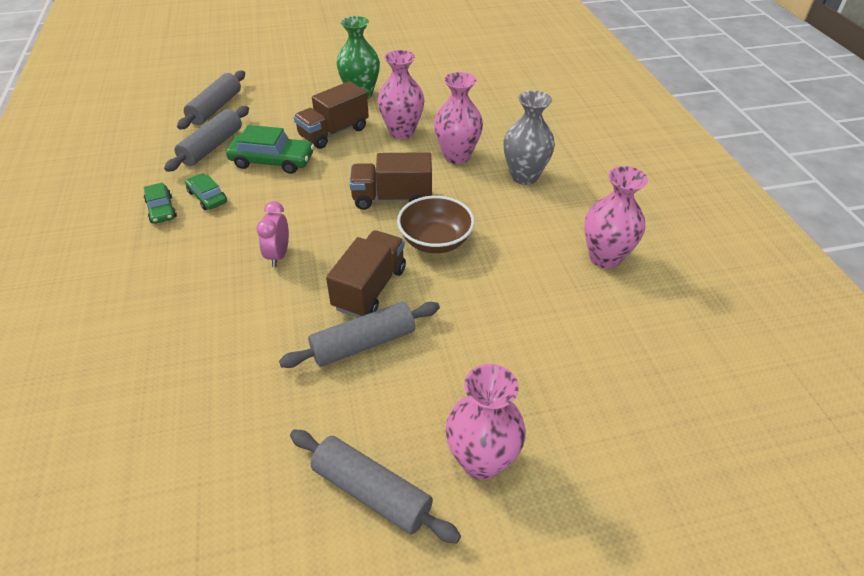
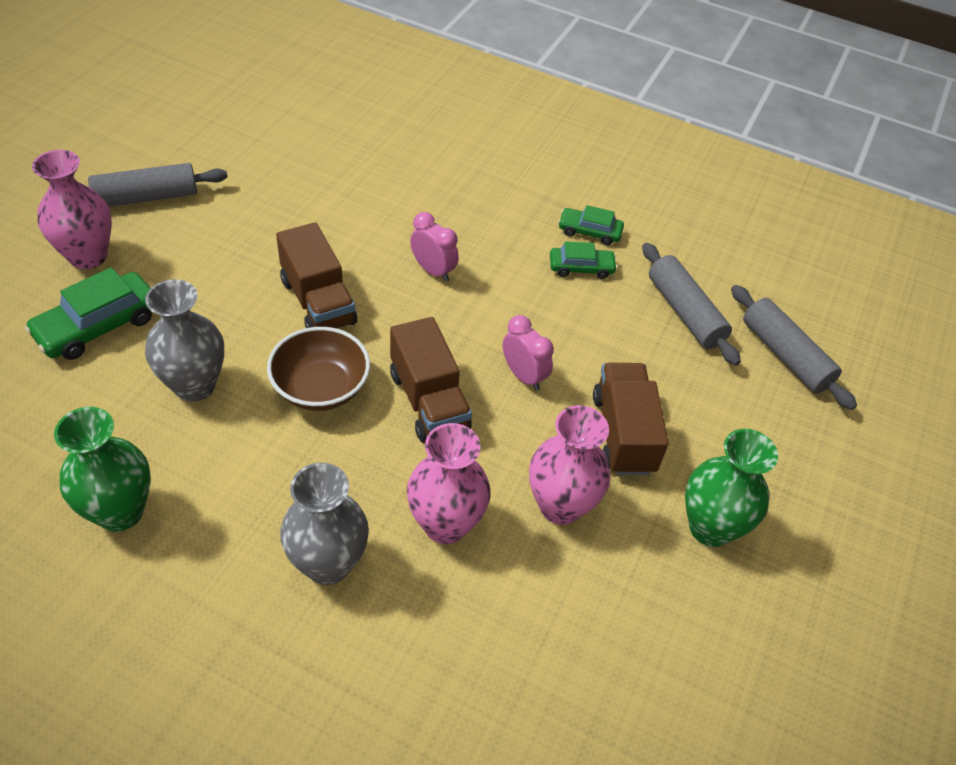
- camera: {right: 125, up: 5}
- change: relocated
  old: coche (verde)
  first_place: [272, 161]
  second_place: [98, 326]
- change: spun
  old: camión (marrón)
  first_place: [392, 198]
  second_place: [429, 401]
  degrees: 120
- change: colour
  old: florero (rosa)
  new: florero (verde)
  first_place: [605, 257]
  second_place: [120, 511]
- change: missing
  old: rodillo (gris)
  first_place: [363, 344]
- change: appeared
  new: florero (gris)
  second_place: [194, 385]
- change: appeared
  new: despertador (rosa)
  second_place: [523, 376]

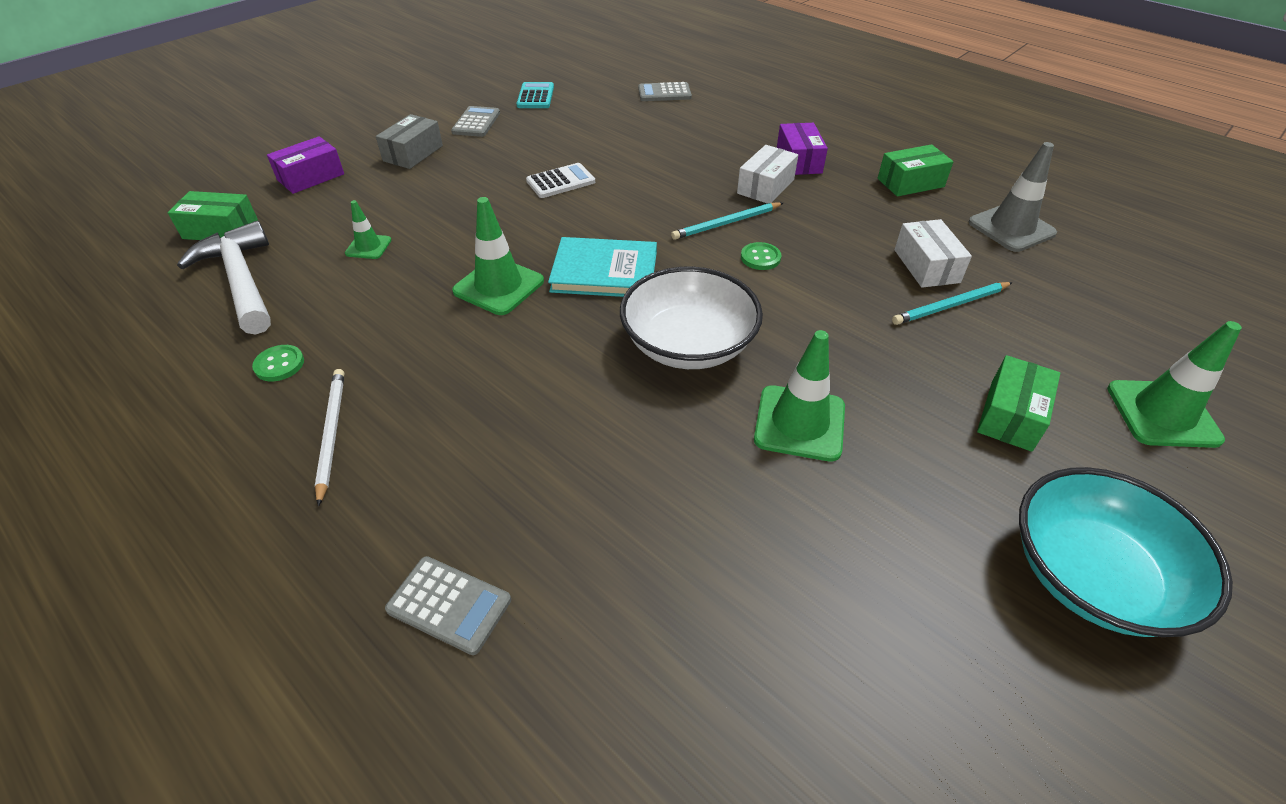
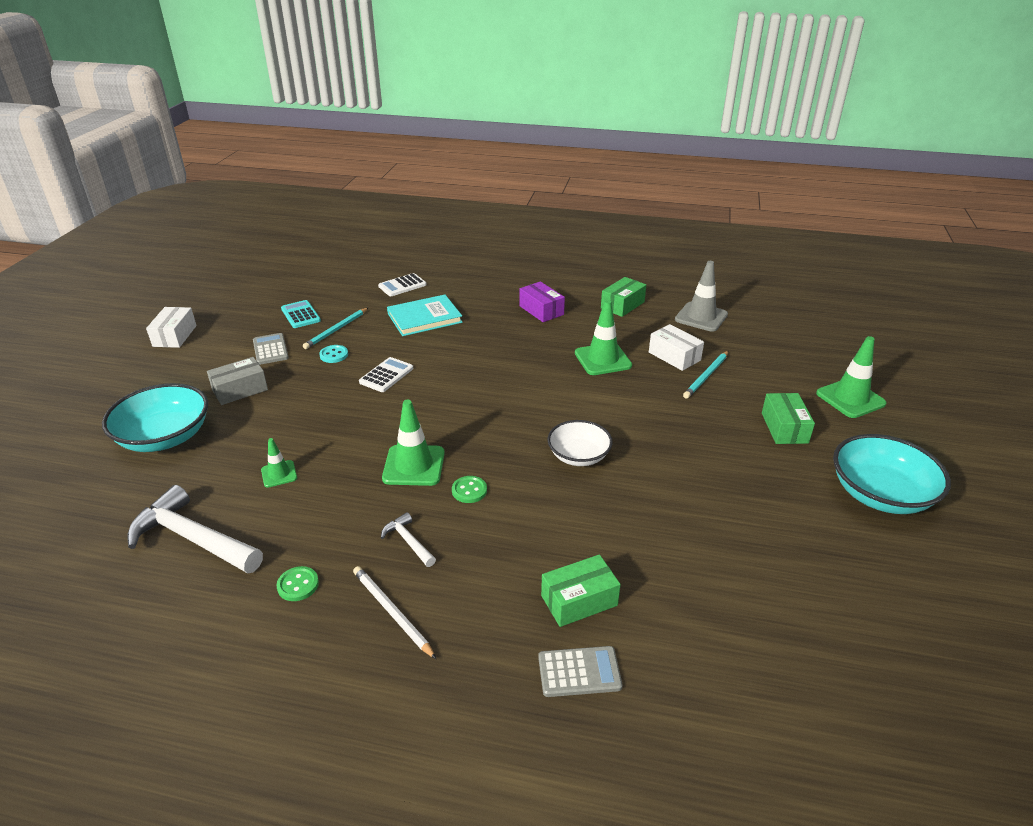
- camera: {right: -30, up: -10}
- change: colour
  old: calculadora (gris)
  new: calculadora (blanco)
  first_place: [664, 93]
  second_place: [402, 285]
- change: spun
  old: caja (gris)
  first_place: [413, 153]
  second_place: [240, 390]
  degrees: 60
- change: exchanged
  old: caja (morado)
  new: cuenco (turquesa)
  first_place: [311, 177]
  second_place: [165, 437]
- change: relocated
  old: caja (blanco)
  first_place: [765, 186]
  second_place: [175, 336]
- change: relocated
  old: caja (verde)
  first_place: [221, 230]
  second_place: [579, 600]
- change: relocated
  old: lápiz (turquesa)
  first_place: [726, 223]
  second_place: [336, 330]
- change: relocated
  old: libro (turquesa)
  first_place: [604, 272]
  second_place: [424, 318]
- change: relocated
  old: botón (verde)
  first_place: [760, 258]
  second_place: [469, 490]
- change: size
  old: cuenco (blanco)
  first_place: [688, 344]
  second_place: [578, 456]
  factor: 0.64
- change: relocated
  old: cono de tráfico (verde)
  first_place: [799, 423]
  second_place: [603, 359]
- change: appeared
  new: botón (turquesa)
  second_place: [334, 355]
- change: appeared
  new: martillo (blanco)
  second_place: [408, 541]

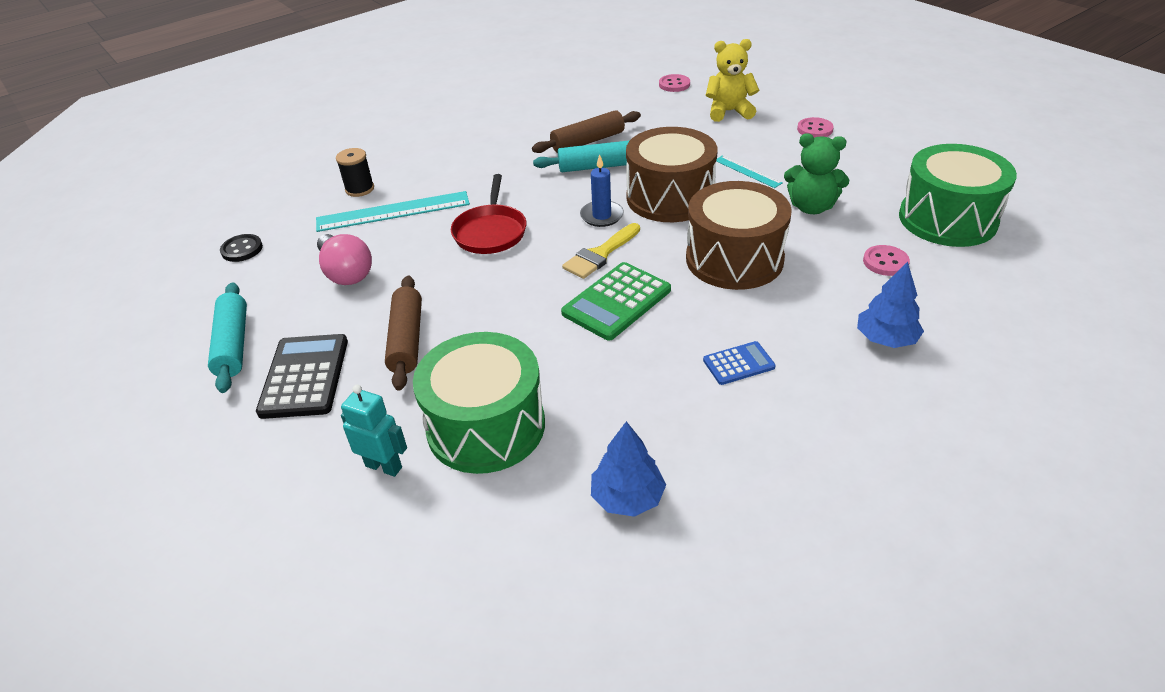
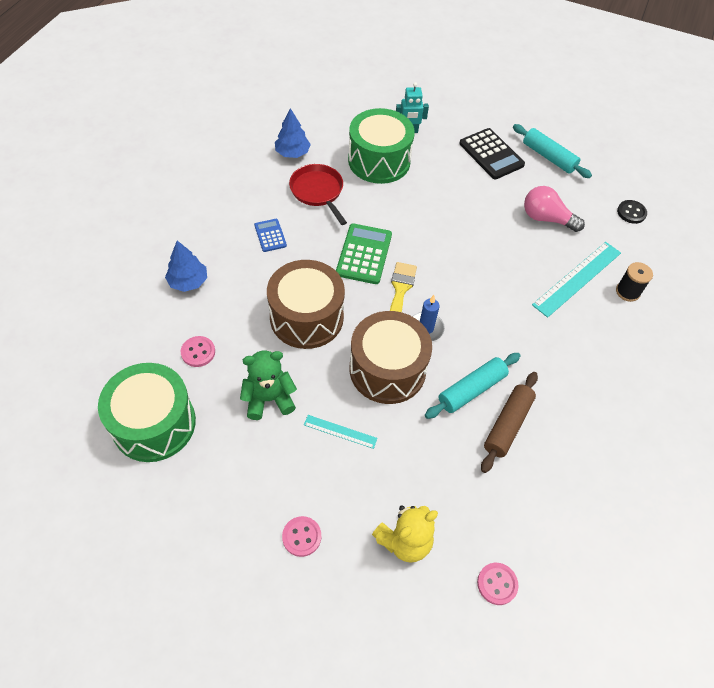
- camera: {right: 145, up: 15}
- change: relocated
  old: sartén (rojo)
  first_place: [490, 232]
  second_place: [318, 191]
- change: missing
  old: rodillo (marrón)
  first_place: [406, 340]
- change: spun
  old: calculadora (azul)
  first_place: [738, 364]
  second_place: [270, 235]
  degrees: 120

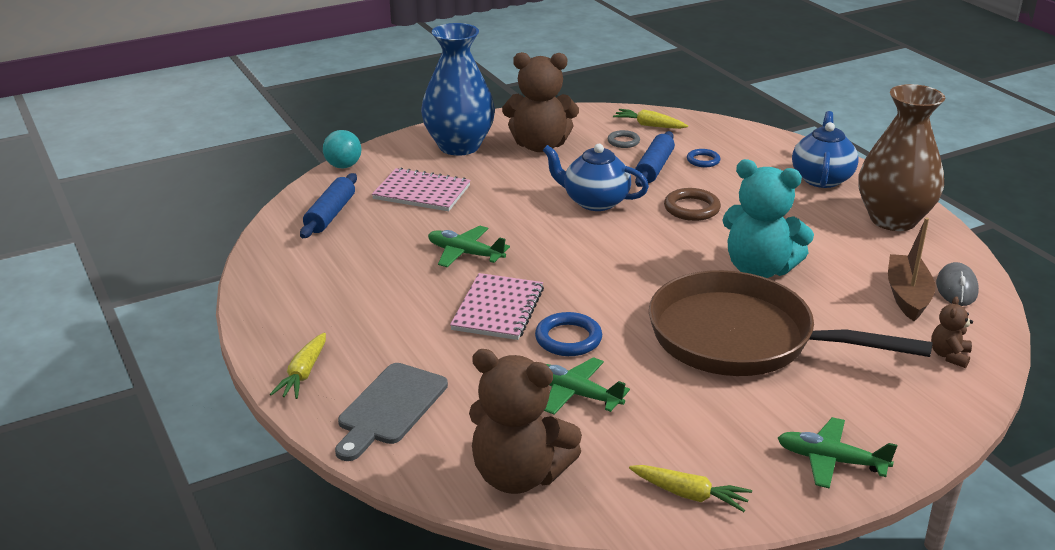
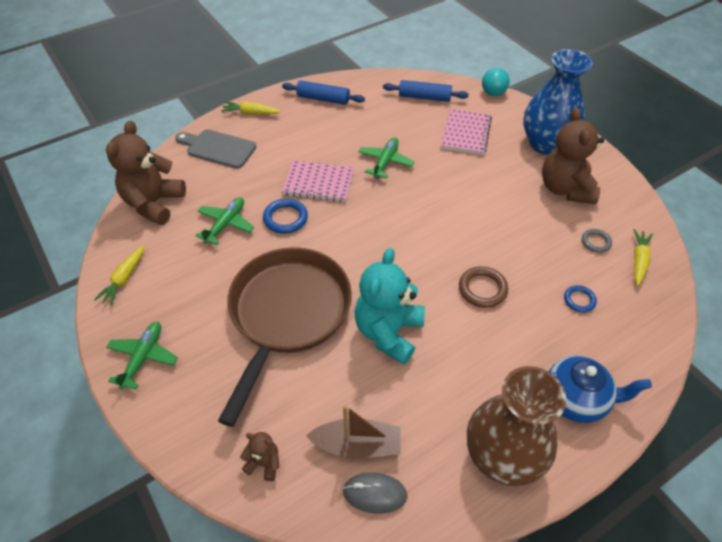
- camera: {right: 85, up: 20}
- change: relocated
  old: rodillo (azul)
  first_place: [654, 168]
  second_place: [323, 99]
- change: missing
  old: tetera (azul)
  first_place: [594, 201]

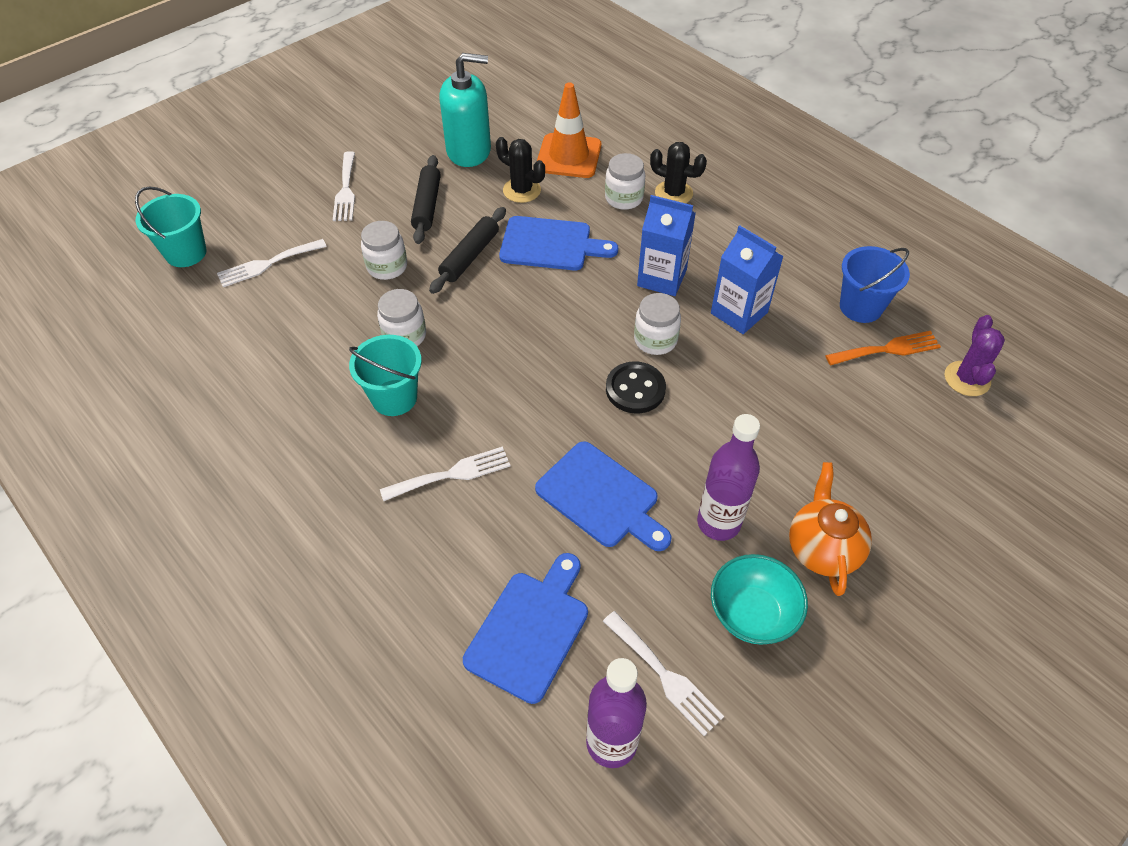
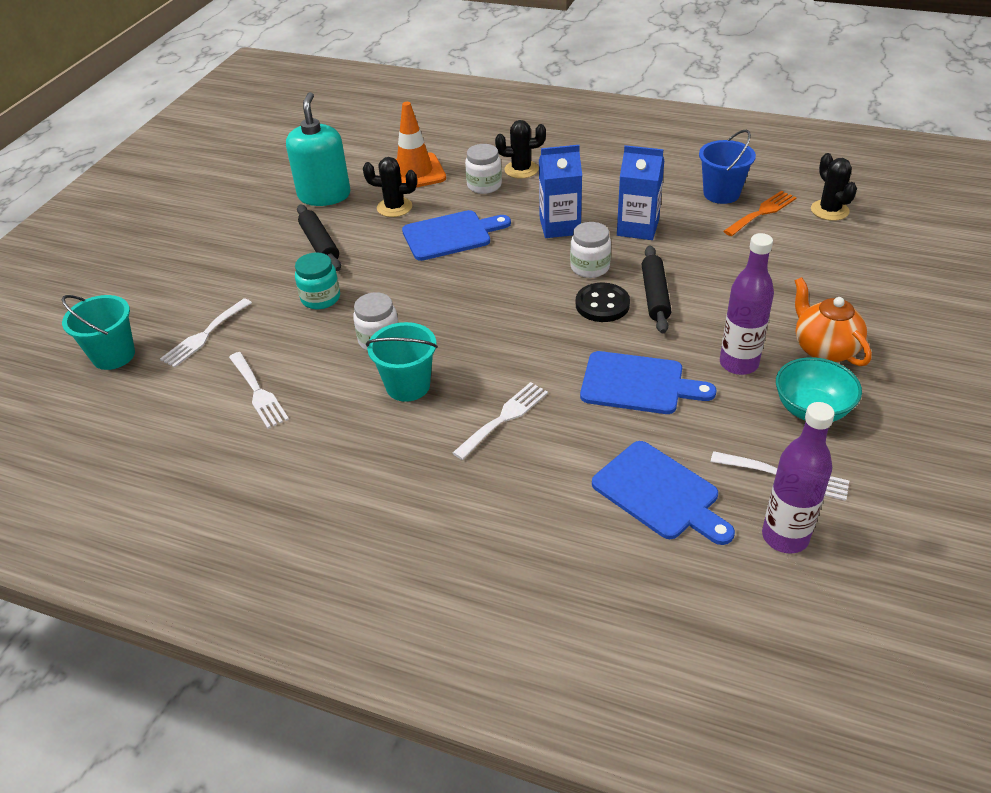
- camera: {right: -25, up: -10}
- change: spun
  old: dispensador de jabón (turquesa)
  first_place: [469, 151]
  second_place: [324, 195]
  degrees: -60
- change: relocated
  old: tenedor (blanco)
  first_place: [345, 190]
  second_place: [258, 393]
- change: relocated
  old: rodillo (negro)
  first_place: [469, 256]
  second_place: [655, 295]
- change: colour
  old: tarro (blanco)
  new: tarro (turquesa)
  first_place: [387, 267]
  second_place: [320, 298]
- change: colour
  old: cactus (morado)
  new: cactus (negro)
  first_place: [967, 379]
  second_place: [829, 210]
- change: spun
  old: tabla de cortar (azul)
  first_place: [530, 630]
  second_place: [660, 493]
  degrees: 135

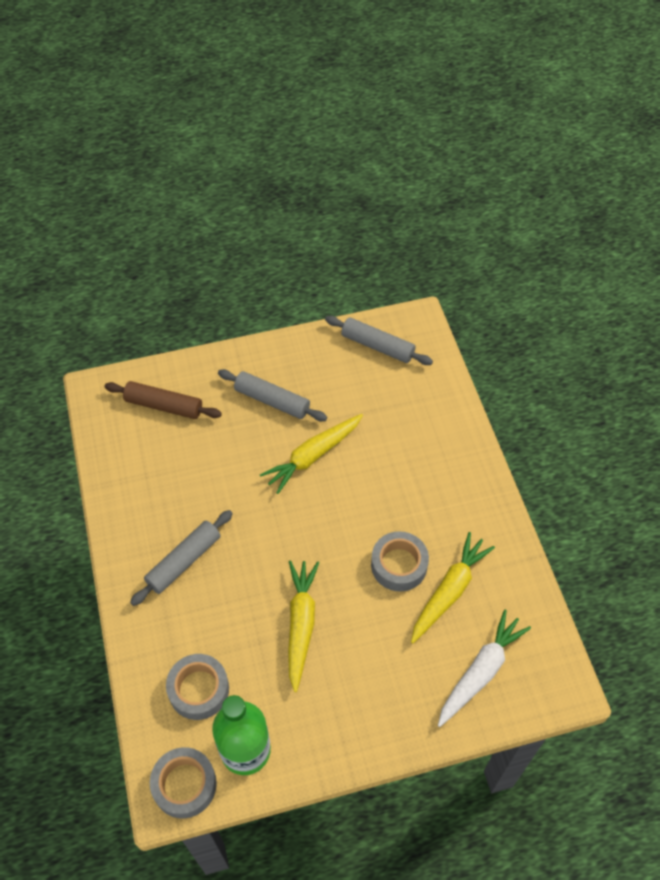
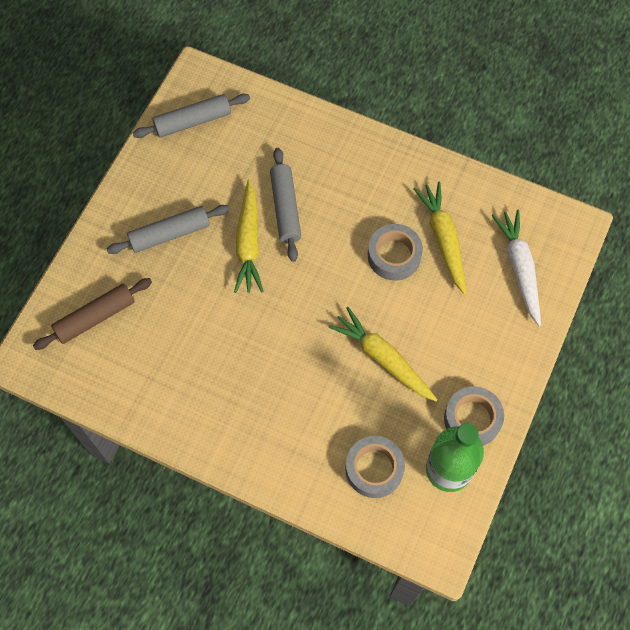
- camera: {right: -50, up: 10}
- change: relocated
  old: rodillo (gris)
  first_place: [184, 561]
  second_place: [285, 208]
- change: relocated
  old: cinta adhesiva (gris)
  first_place: [184, 785]
  second_place: [472, 419]

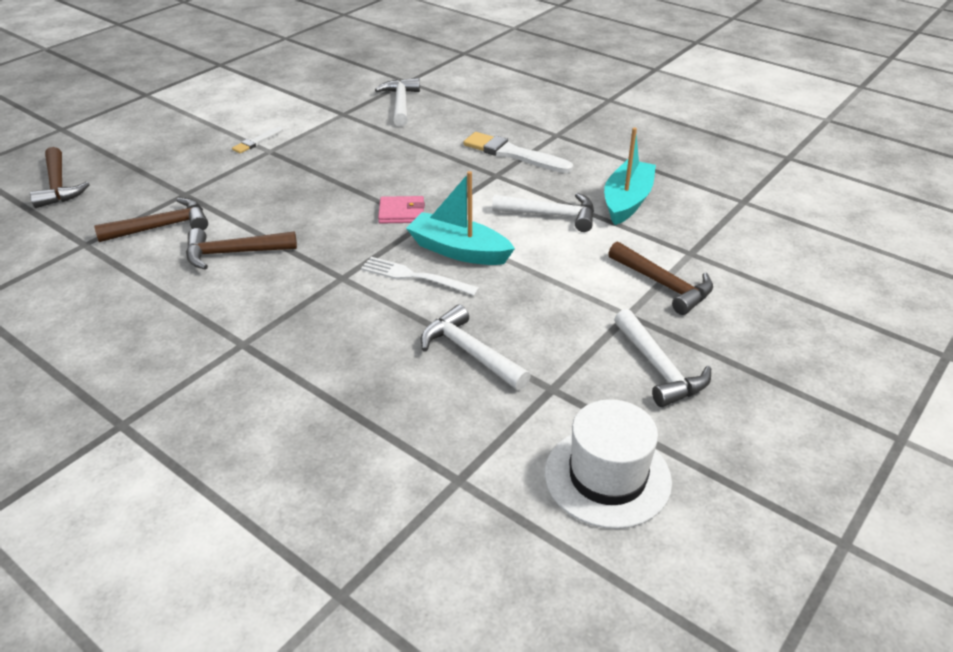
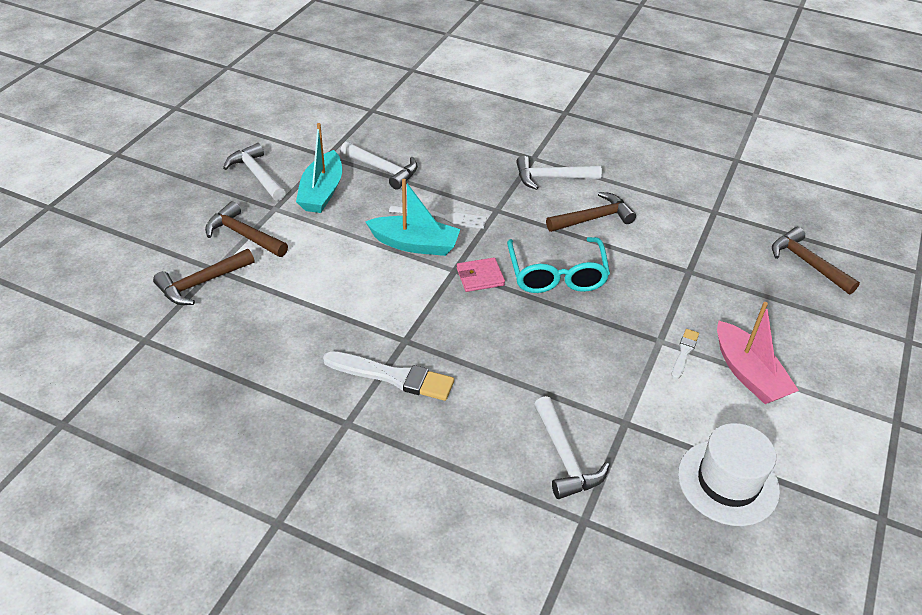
- camera: {right: 165, up: 5}
- change: relocated
  old: barco (turquesa)
  first_place: [627, 201]
  second_place: [322, 192]
- change: relocated
  old: martillo (blanco)
  first_place: [551, 215]
  second_place: [551, 178]
- change: relocated
  old: martillo (marrón)
  first_place: [162, 227]
  second_place: [201, 283]
- change: relocated
  old: sombrero (blanco)
  first_place: [607, 477]
  second_place: [728, 482]
- change: appeared
  new: gafas (turquesa)
  second_place: [556, 275]
- change: appeared
  new: barco (rosa)
  second_place: [748, 374]

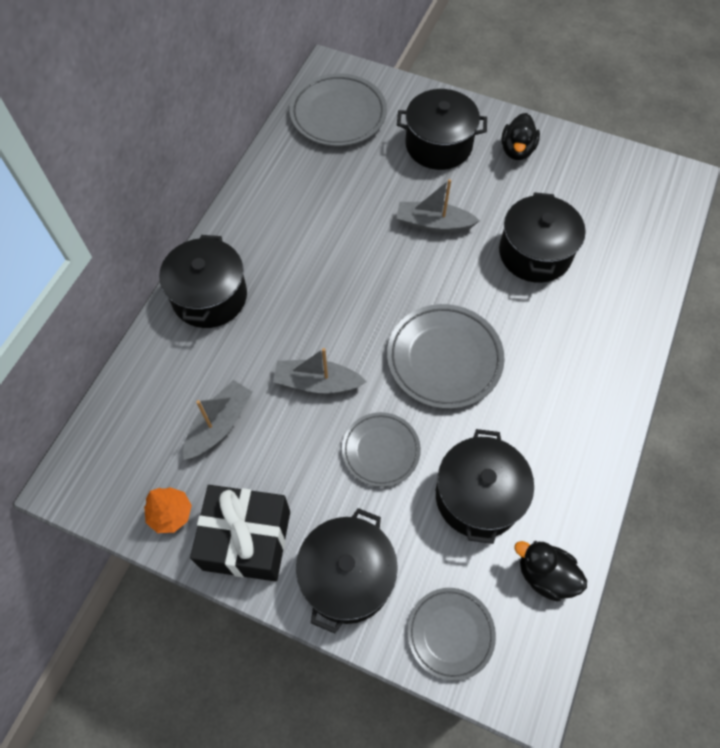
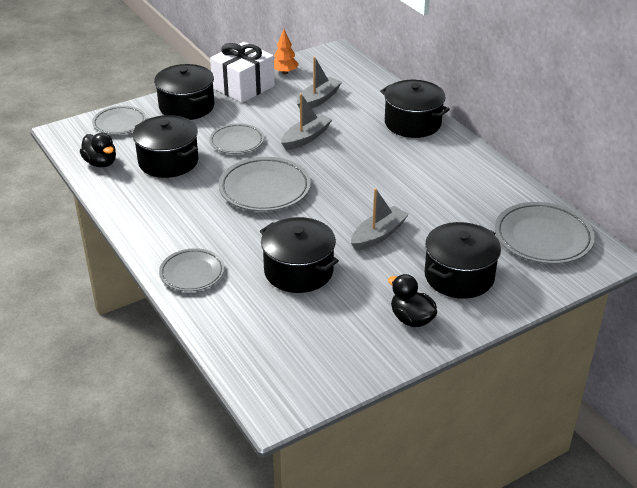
- camera: {right: 125, up: -25}
- change: spun
  old: barco (gris)
  first_place: [219, 424]
  second_place: [318, 99]
  degrees: -120
- change: colour
  old: regalo (negro)
  new: regalo (blanco)
  first_place: [247, 540]
  second_place: [243, 87]
- change: spun
  old: pato (negro)
  first_place: [545, 575]
  second_place: [101, 163]
  degrees: 75
- change: appeared
  new: plato (gris)
  second_place: [192, 273]

